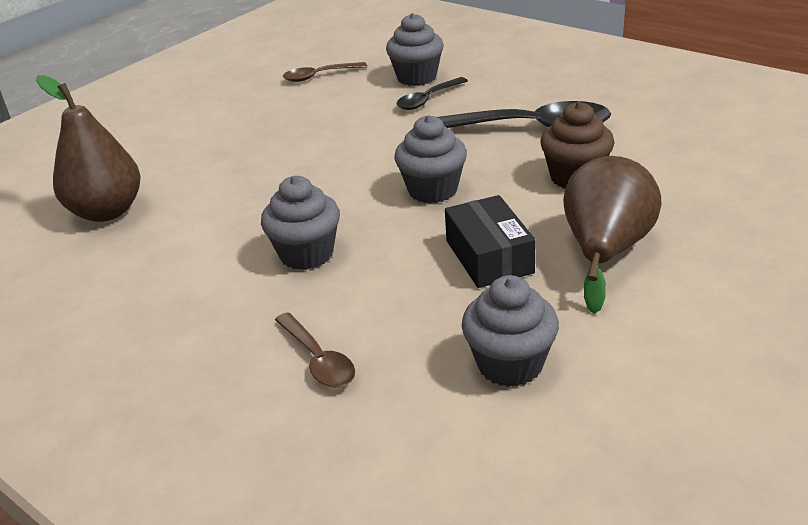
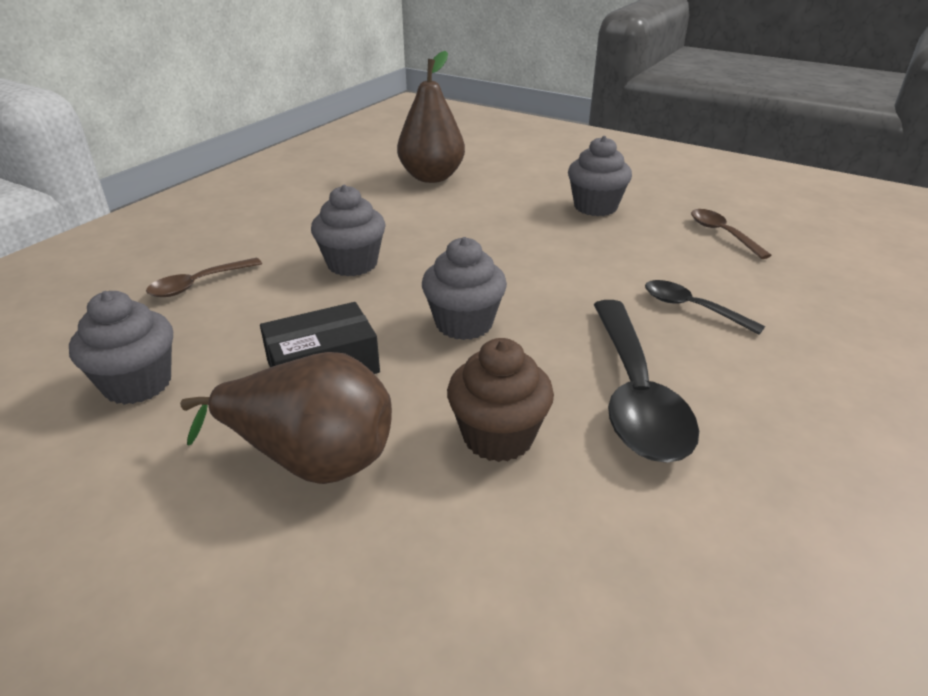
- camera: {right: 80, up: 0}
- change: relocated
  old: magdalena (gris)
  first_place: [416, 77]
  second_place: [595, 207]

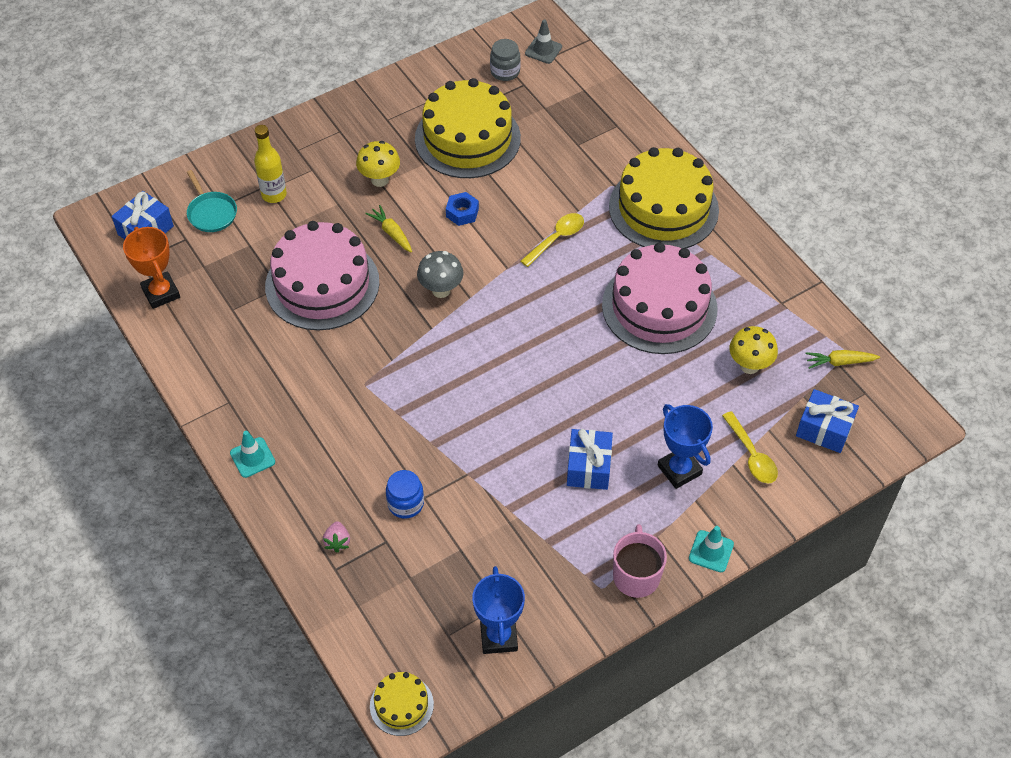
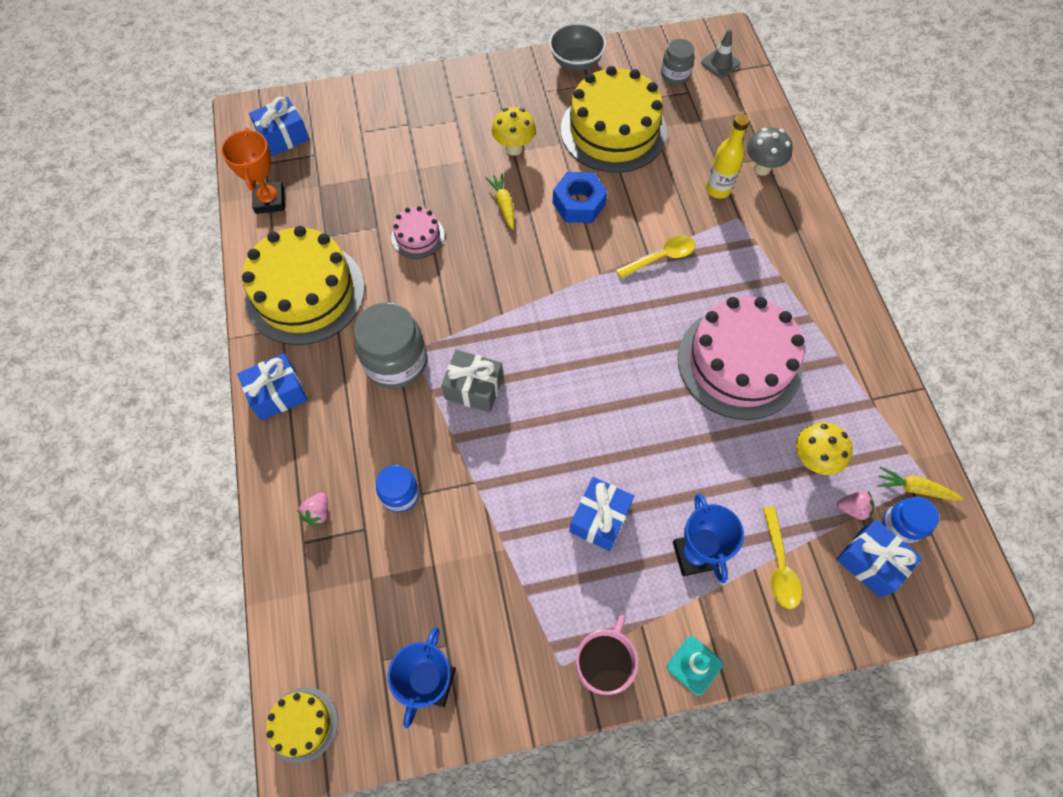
- camera: {right: 20, up: 10}
- change: relocated
  old: botella (amarillo)
  first_place: [274, 195]
  second_place: [718, 189]
- change: relocated
  old: tarta (amarillo)
  first_place: [663, 208]
  second_place: [305, 293]
- change: missing
  old: sartén (turquesa)
  first_place: [211, 213]
- change: size
  old: tuerca (azul)
  first_place: [462, 213]
  second_place: [579, 203]
  factor: 1.53
- change: size
  old: tarta (rosa)
  first_place: [322, 284]
  second_place: [417, 236]
  factor: 0.47
- change: relocated
  old: seta (gris)
  first_place: [441, 290]
  second_place: [761, 168]
- change: exchanged
  old: cono de tráfico (turquesa)
  new: regalo (azul)
  first_place: [252, 457]
  second_place: [278, 393]
- change: appeared
  new: cuenco (gris)
  second_place: [576, 62]
- change: appeared
  new: tarro (gris)
  second_place: [396, 362]
- change: appeared
  new: regalo (gris)
  second_place: [474, 388]
- change: appeared
  new: fresa (rosa)
  second_place: [852, 508]
- change: appeared
  new: tarro (azul)
  second_place: [900, 525]

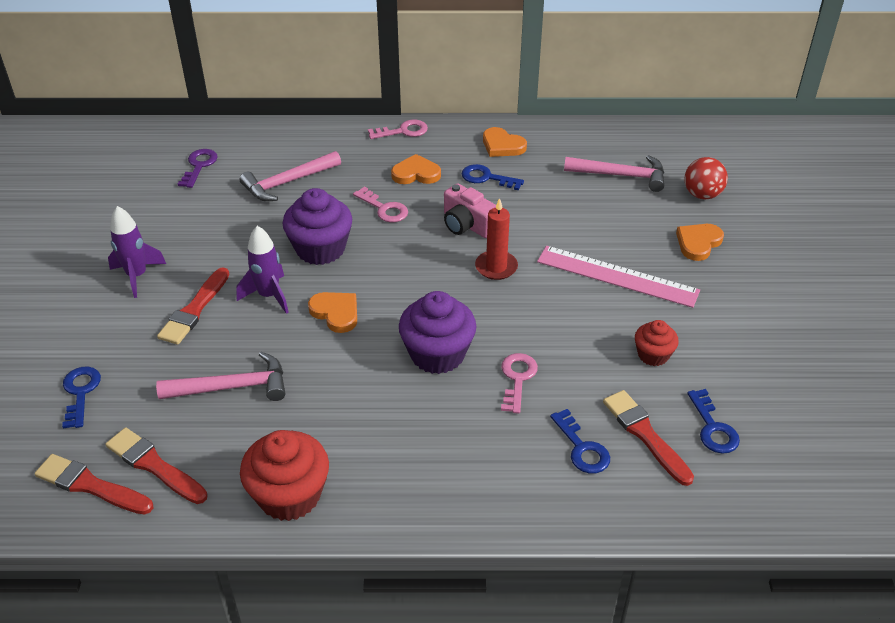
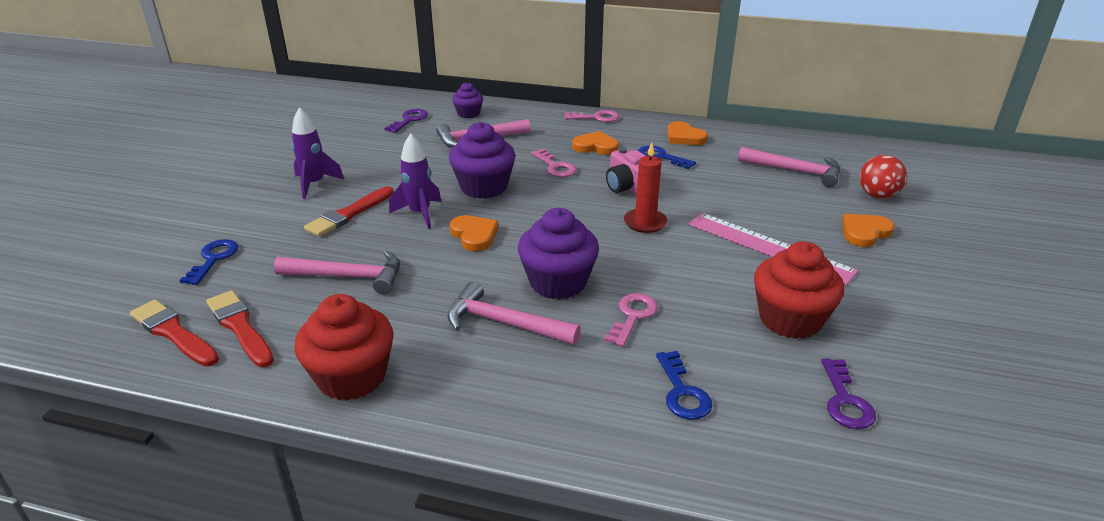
- camera: {right: 15, up: -10}
- change: size
  old: magdalena (rojo)
  first_place: [653, 355]
  second_place: [790, 319]
  factor: 1.76
- change: colour
  old: llave (azul)
  new: llave (morado)
  first_place: [713, 427]
  second_place: [845, 400]
- change: missing
  old: pincel (rojo)
  first_place: [645, 434]
- change: appeared
  new: magdalena (morado)
  second_place: [468, 114]
- change: appeared
  new: martillo (rosa)
  second_place: [505, 323]

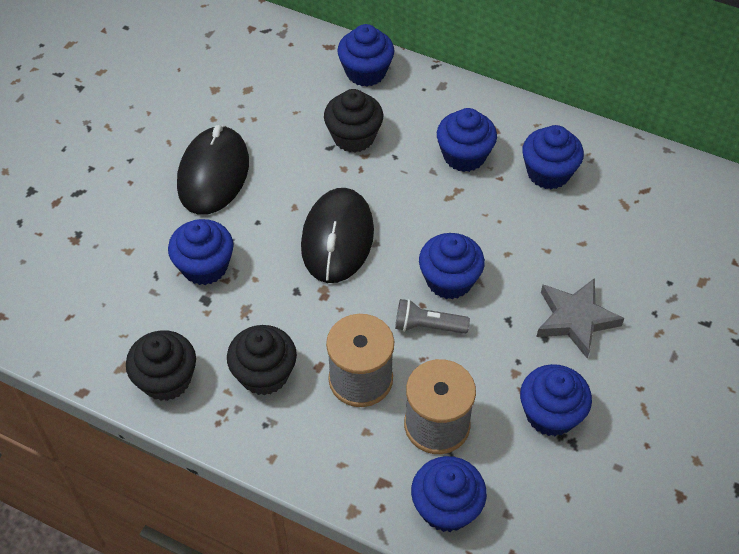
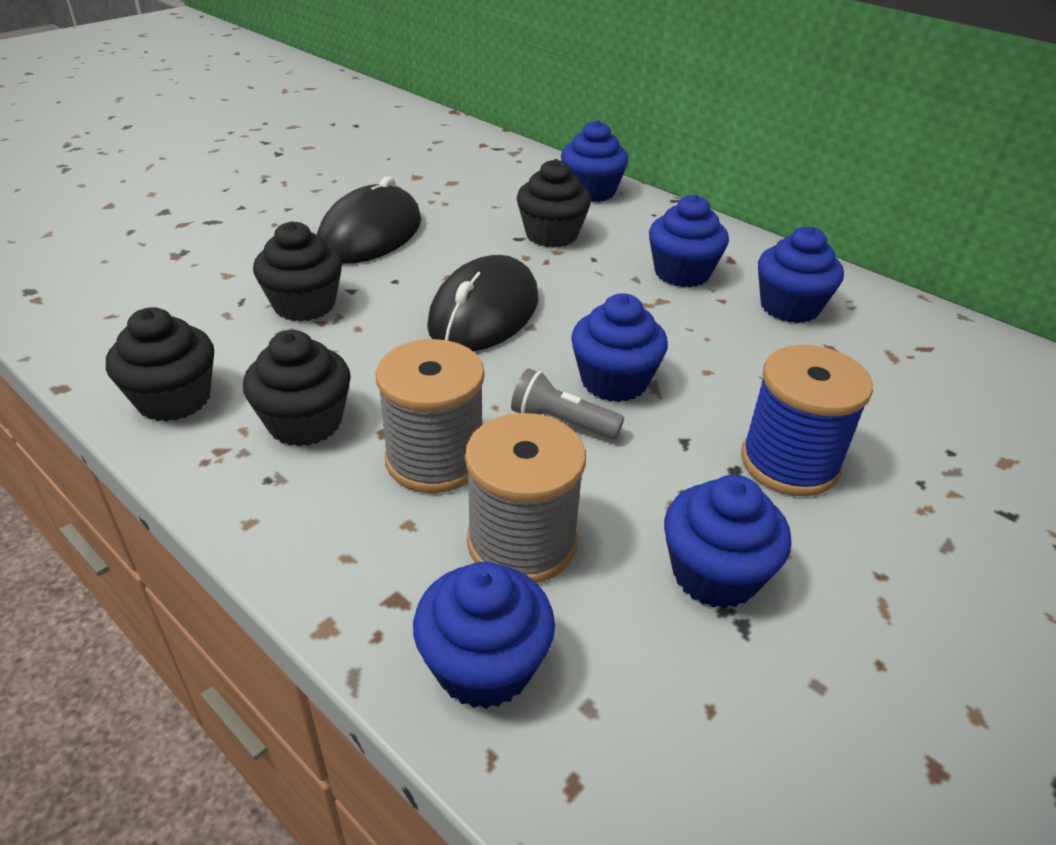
- camera: {right: 15, up: -15}
- change: colour
  old: magdalena (azul)
  new: magdalena (negro)
  first_place: [205, 266]
  second_place: [304, 305]
- change: exchanged
  old: estrella (gris)
  new: carrete (azul)
  first_place: [575, 319]
  second_place: [789, 462]

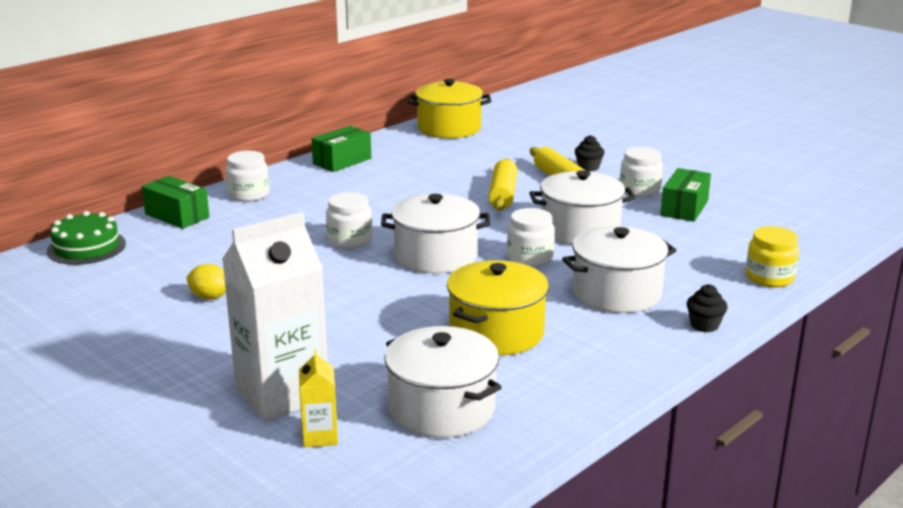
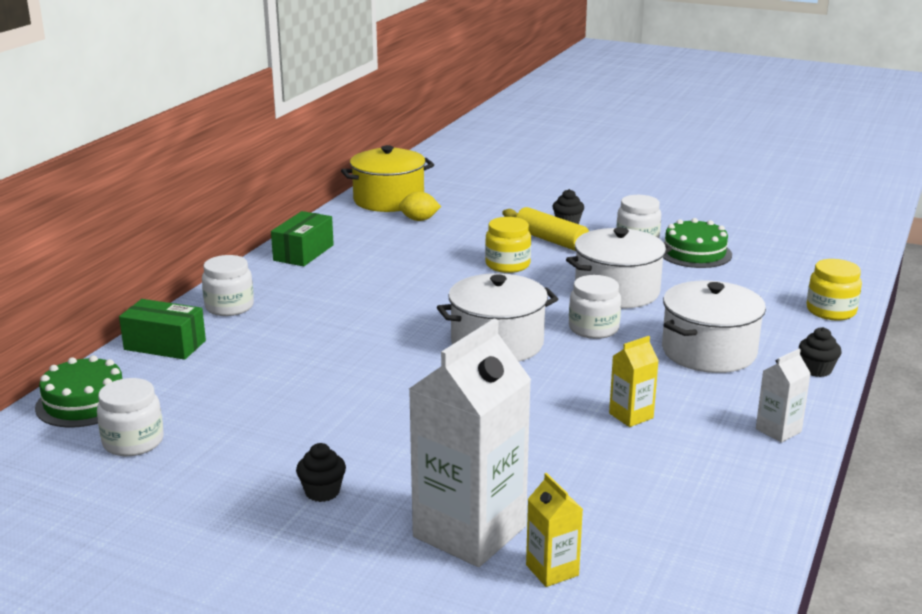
- camera: {right: -20, up: 0}
- change: exchanged
  old: rodillo (amarillo)
  new: tarro (amarillo)
  first_place: [503, 194]
  second_place: [507, 265]
- change: exchanged
  old: caja (verde)
  new: tarta (verde)
  first_place: [684, 208]
  second_place: [694, 253]
- change: relocated
  old: tarro (blanco)
  first_place: [350, 240]
  second_place: [133, 442]
- change: exchanged
  old: olla (amarillo)
  new: cartón de leche (amarillo)
  first_place: [496, 332]
  second_place: [631, 416]
- change: relocated
  old: limón (amarillo)
  first_place: [210, 297]
  second_place: [419, 220]
- change: missing
  old: olla (blanco)
  first_place: [442, 408]
- change: appeared
  new: cartón de leche (blanco)
  second_place: [778, 430]
- change: appeared
  new: magdalena (negro)
  second_place: [322, 492]

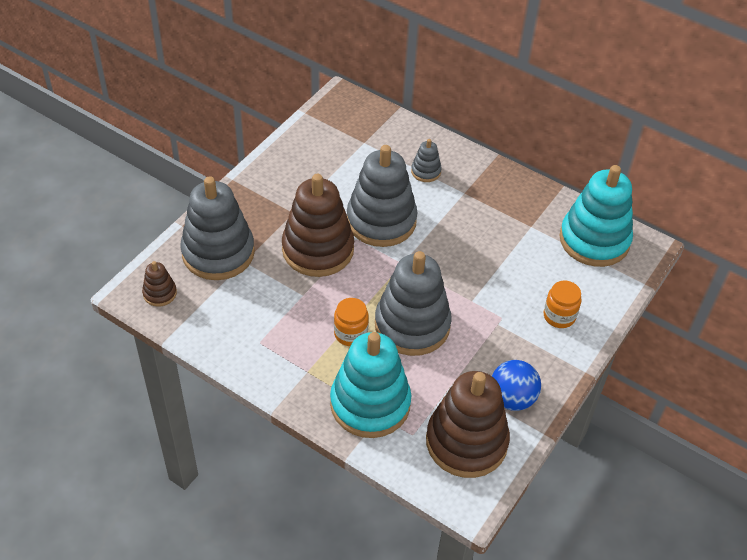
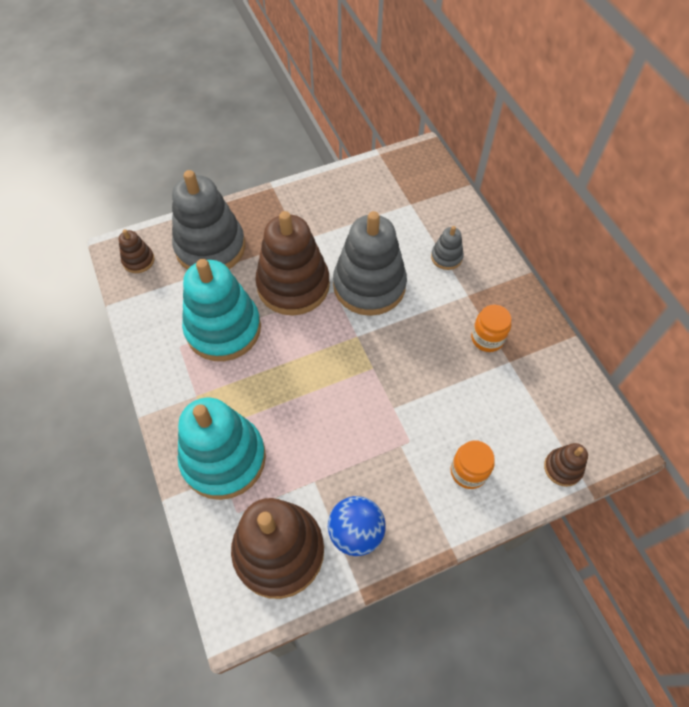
- camera: {right: 35, up: 10}
- change: relocated
  old: juguete apilable (turquesa)
  first_place: [594, 240]
  second_place: [223, 329]
- change: missing
  old: juguete apilable (gris)
  first_place: [412, 325]
- change: relocated
  old: tarro (naranja)
  first_place: [350, 334]
  second_place: [487, 338]
- change: appeared
  new: juguete apilable (marrón)
  second_place: [562, 468]

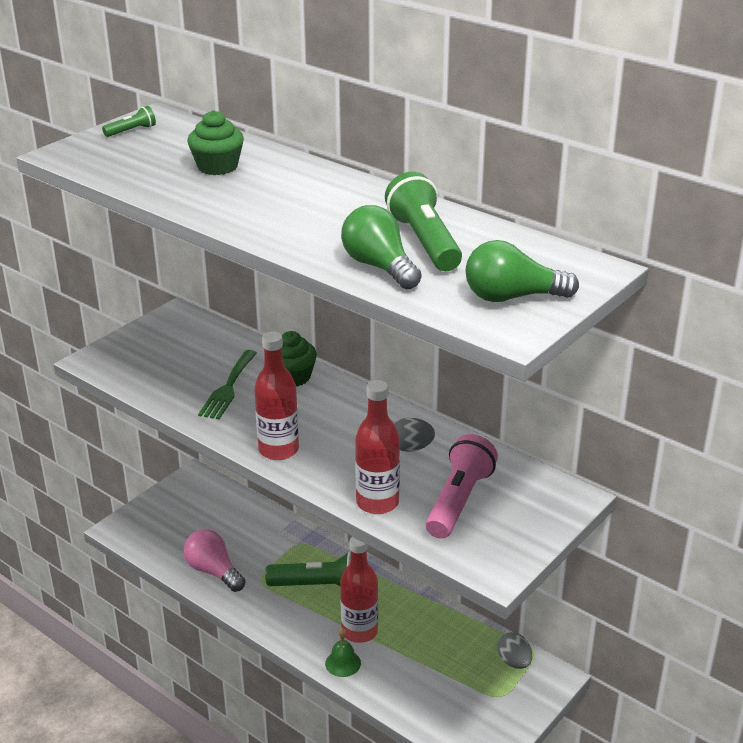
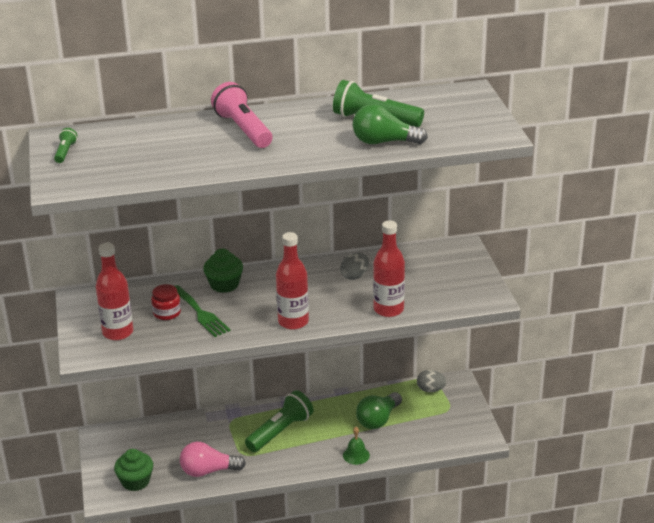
- camera: {right: -50, up: 0}
- change: relocated
  old: magdalena (verde)
  first_place: [217, 167]
  second_place: [135, 481]
- change: relocated
  old: bombilla (verde)
  first_place: [512, 297]
  second_place: [378, 420]
- change: relocated
  old: lámpara de mano (rosa)
  first_place: [459, 501]
  second_place: [243, 129]
- change: relocated
  old: botella (rojo)
  first_place: [359, 631]
  second_place: [118, 332]
- change: appeared
  new: tarro (rojo)
  second_place: [167, 313]

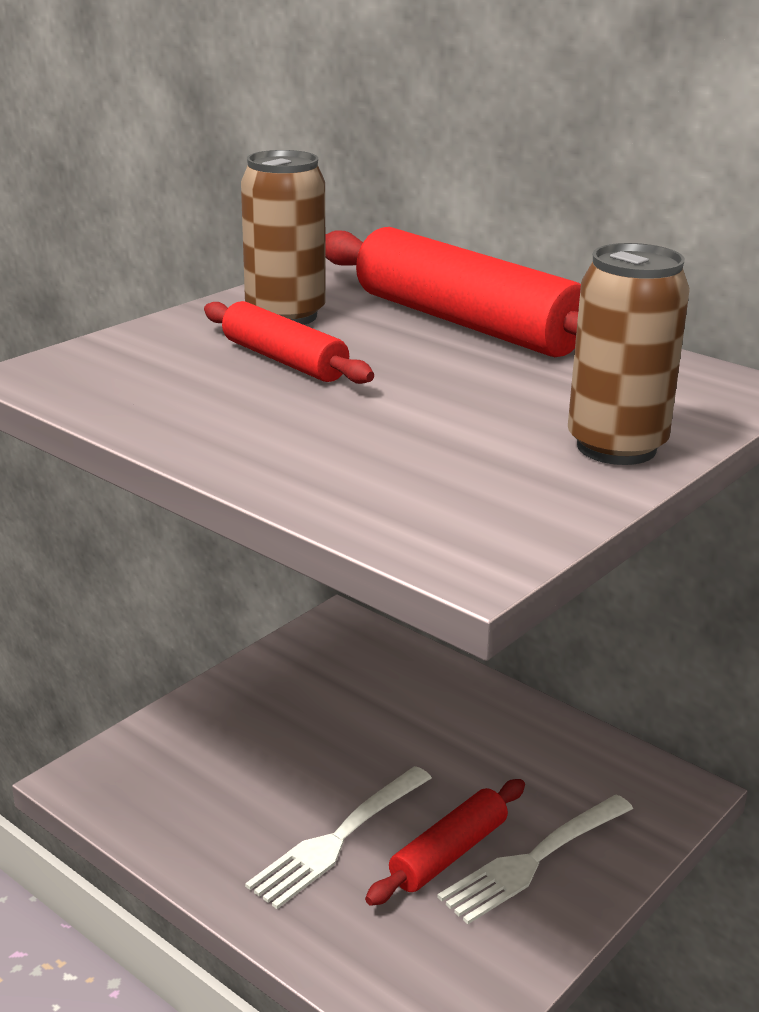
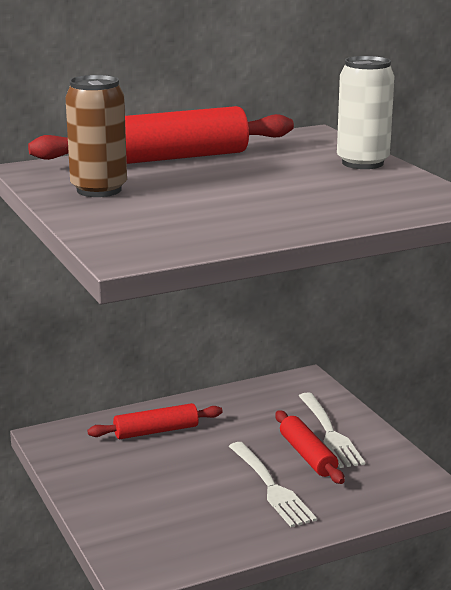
- camera: {right: -65, up: -5}
- change: colour
  old: lata (marrón)
  new: lata (blanco)
  first_place: [616, 447]
  second_place: [362, 163]
- change: relocated
  old: rodillo (rojo)
  first_place: [284, 360]
  second_place: [156, 431]

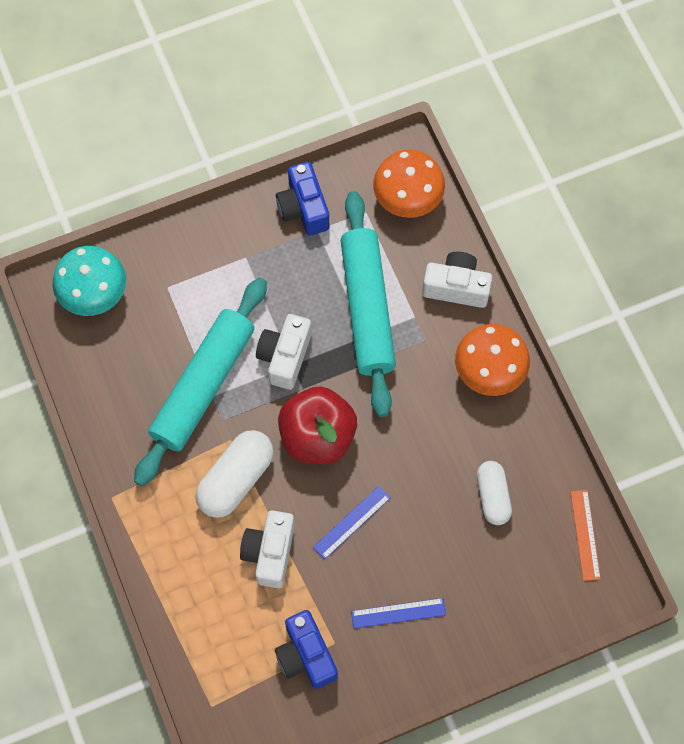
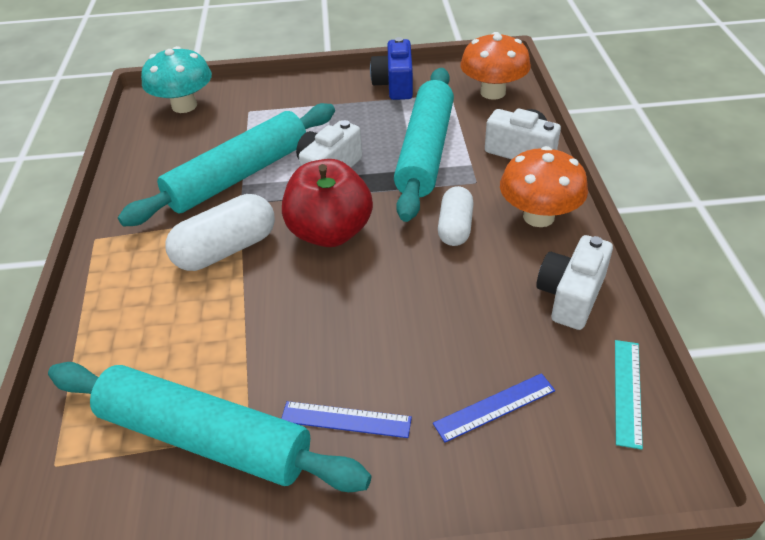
- camera: {right: 20, up: -25}
- change: relocated
  old: cápsula (blanco)
  first_place: [492, 496]
  second_place: [455, 227]
- change: relocated
  old: regla (azul)
  first_place: [352, 522]
  second_place: [494, 407]
- change: colour
  old: regla (naranja)
  new: regla (turquesa)
  first_place: [585, 535]
  second_place: [627, 391]
- change: relocated
  old: cámara (blanco)
  first_place: [270, 552]
  second_place: [570, 296]
- change: exchanged
  old: cámara (azul)
  new: rodillo (turquesa)
  first_place: [306, 655]
  second_place: [205, 437]

